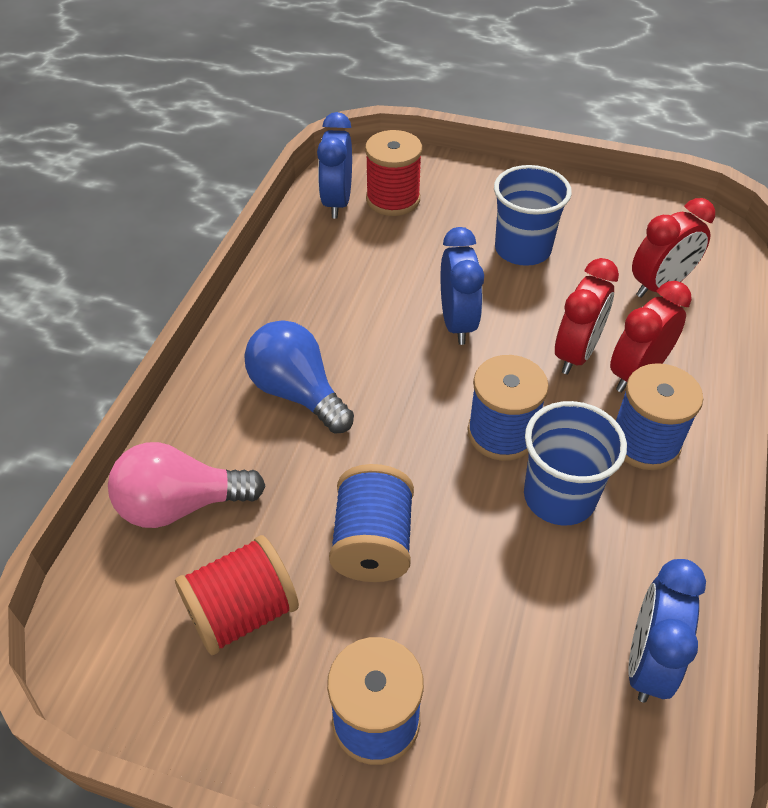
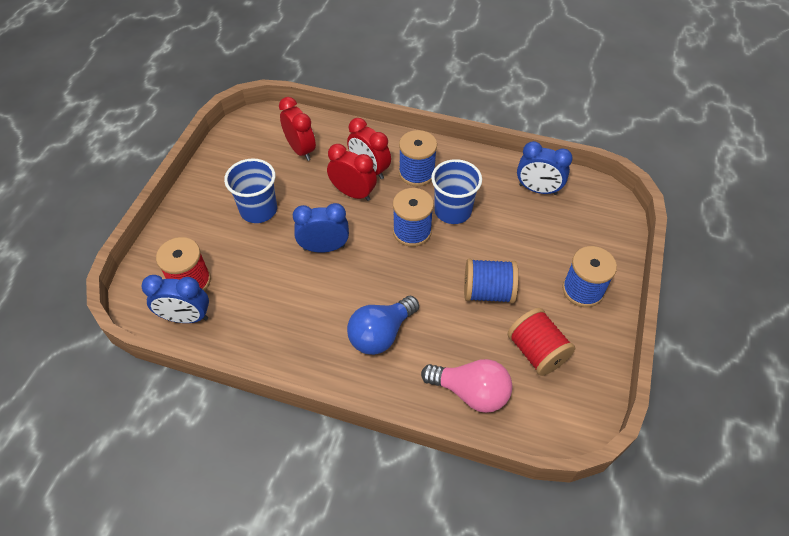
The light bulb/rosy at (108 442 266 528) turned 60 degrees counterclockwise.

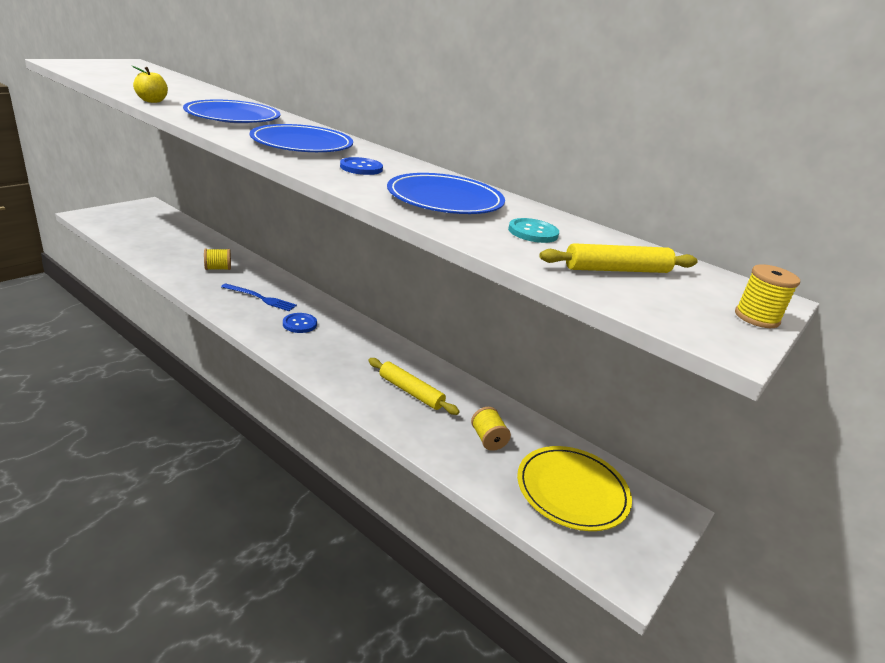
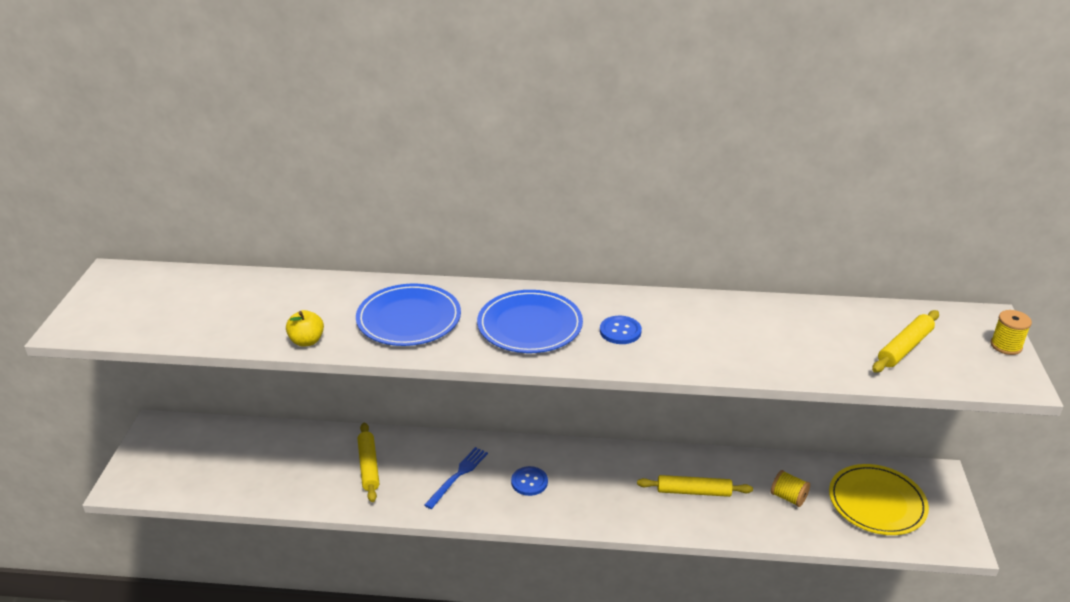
The plate/blue at (387 173 505 214) disappeared.
The shirt button/teal at (508 218 559 243) disappeared.
The spool/yellow at (204 249 231 270) was replaced by the dough roller/yellow at (358 423 379 502).
The fork/blue at (221 283 297 311) turned 45 degrees counterclockwise.

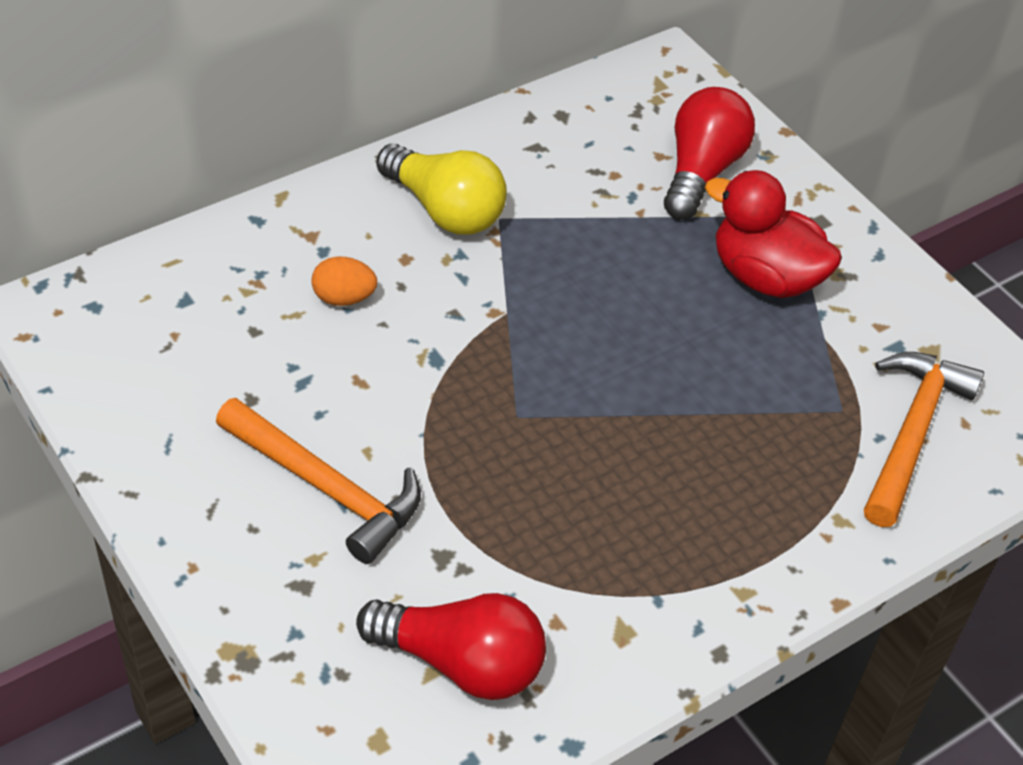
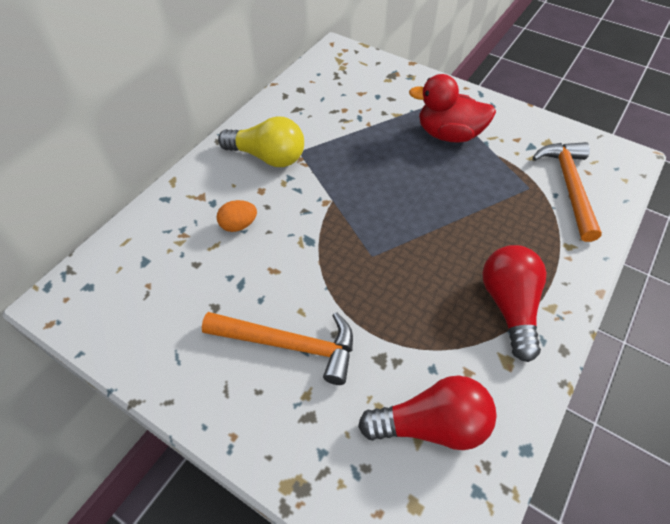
The light bulb/scarlet moved from (664 87 755 219) to (482 245 546 362).

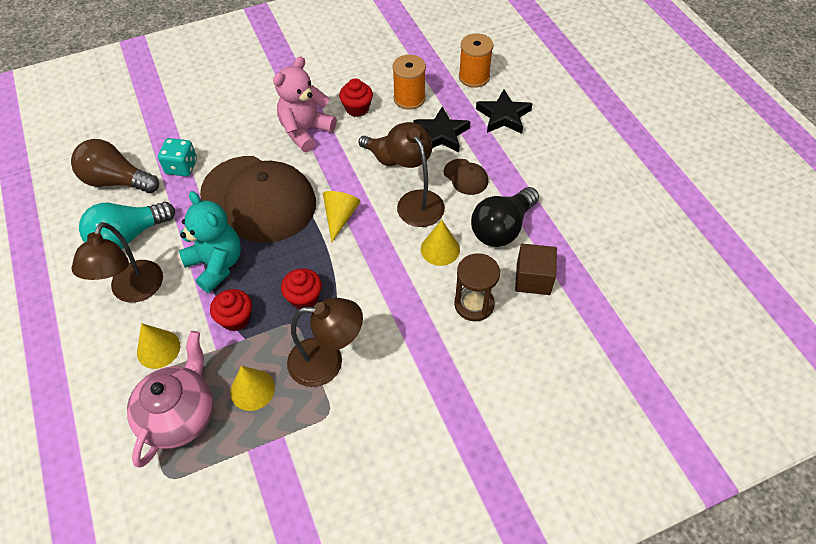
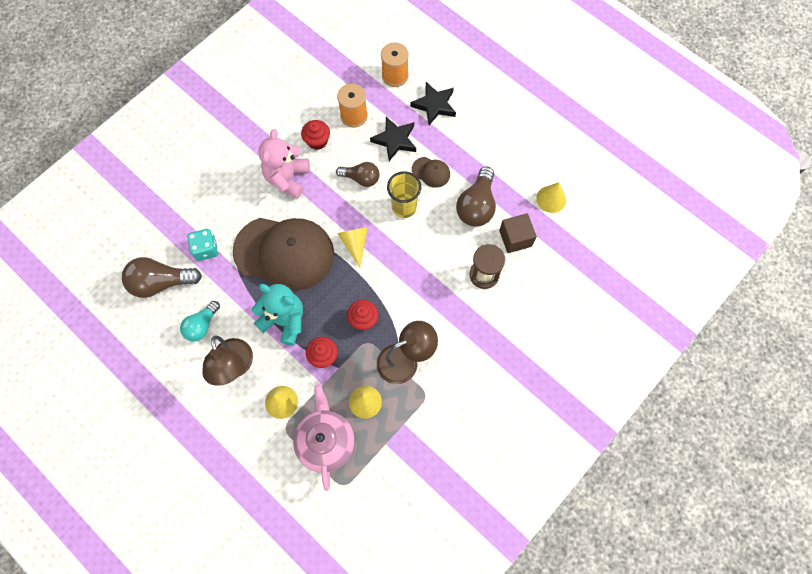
The cone shape/yellow moved from (421 220 460 266) to (536 182 566 213).
The lamp/dark brown at (386 122 445 227) was replaced by the beaker/yellow at (387 171 421 218).
The light bulb/jet-black at (471 187 539 247) became the light bulb/dark brown at (456 166 496 227).
The light bulb/teal at (79 202 175 250) changed to 0.65 times the size.

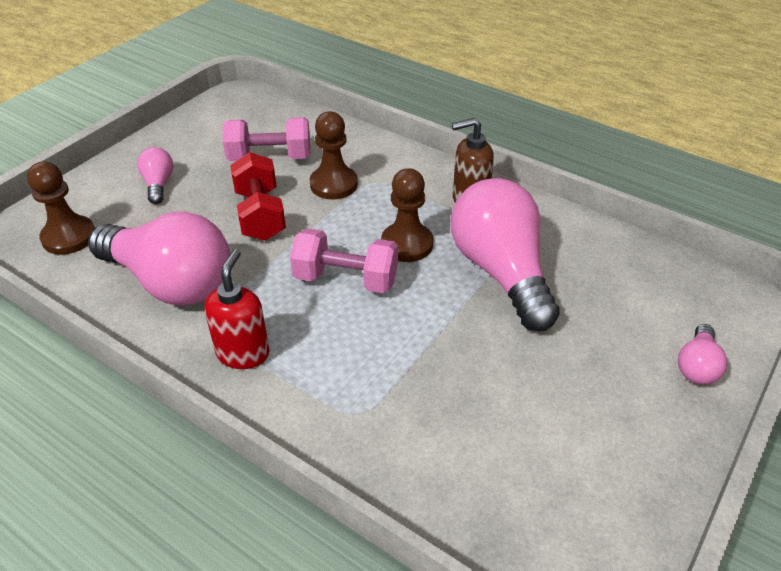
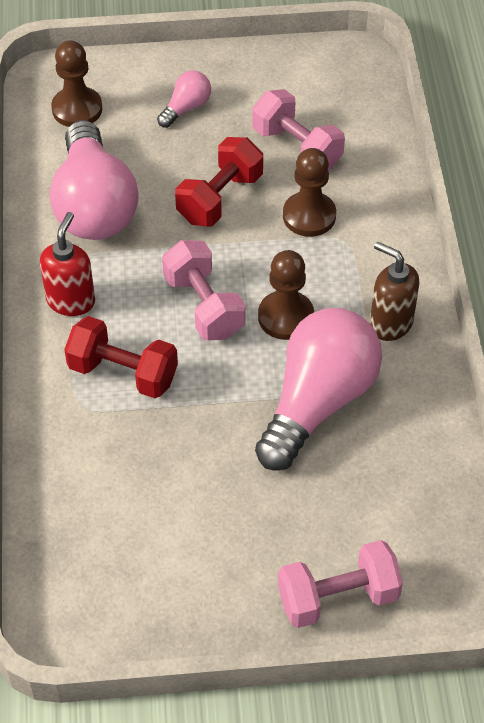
The hand weight/scarlet at (64 316 178 398) appeared.
The light bulb/rosy at (678 324 727 384) was replaced by the hand weight/rosy at (278 540 403 628).
The soap pump/scarlet at (204 249 270 369) turned 45 degrees counterclockwise.

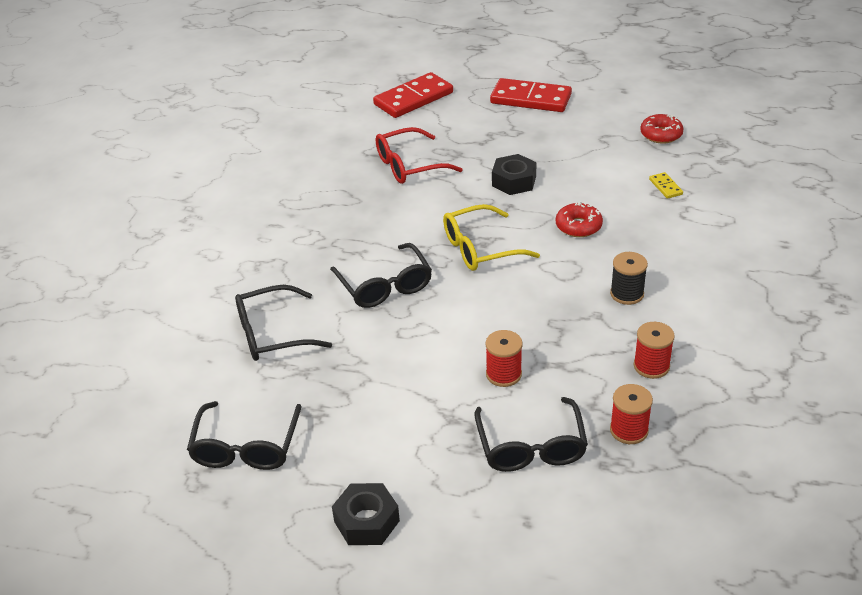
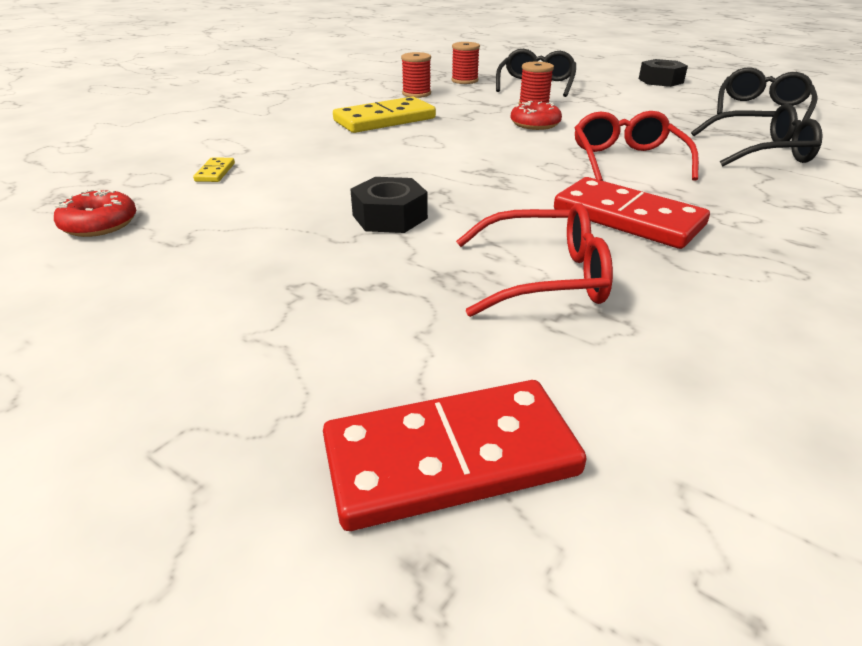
The eyeglasses/yellow at (443 204 540 271) disappeared.
The domino/scarlet moved from (490 78 572 112) to (554 177 710 249).
The donut/scarlet moved from (556 201 603 237) to (510 101 562 130).
The spool/jet-black at (610 252 648 305) was replaced by the domino/yellow at (333 96 436 133).
The eyeglasses/jet-black at (330 243 432 308) became the eyeglasses/scarlet at (574 111 699 181).

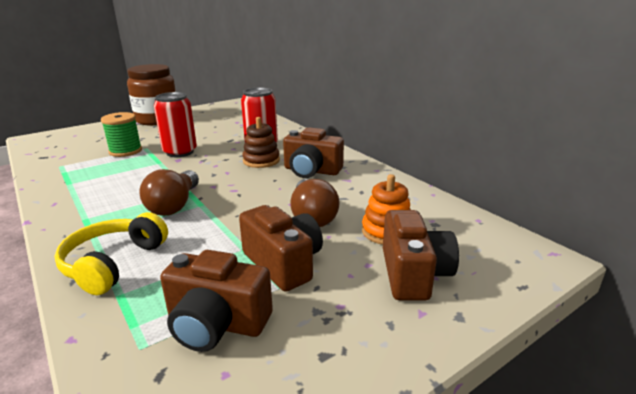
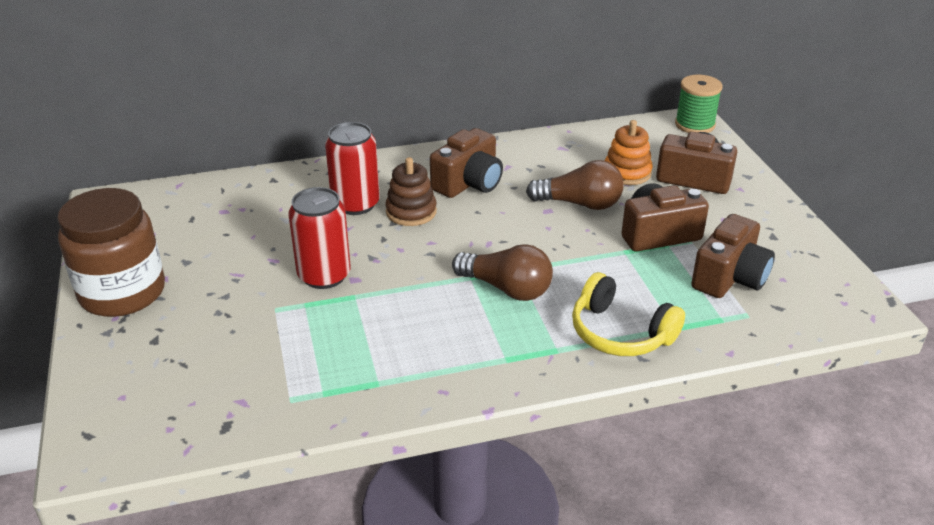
The spool/green moved from (101 112 142 157) to (675 75 722 133).

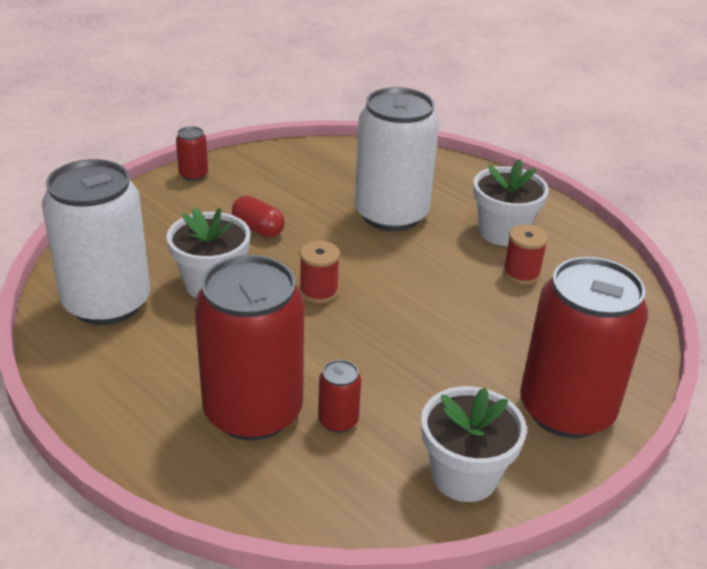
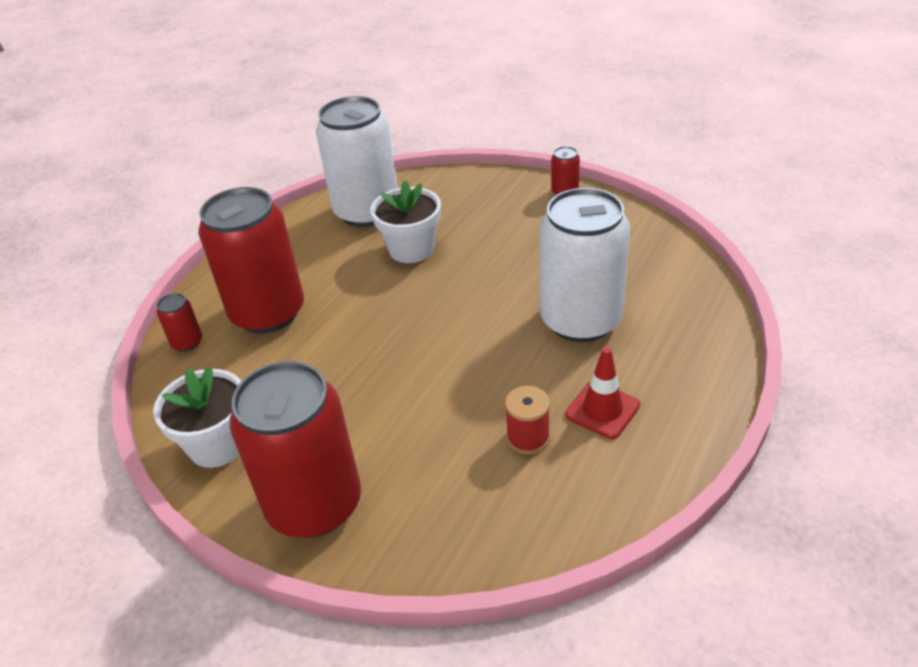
The capsule/scarlet at (232 196 285 237) disappeared.
The spool/scarlet at (300 241 340 303) disappeared.
The tin/scarlet moved from (318 360 361 433) to (157 293 202 352).
The plant pot/pure white at (473 159 549 246) was replaced by the road cone/scarlet at (565 347 640 439).

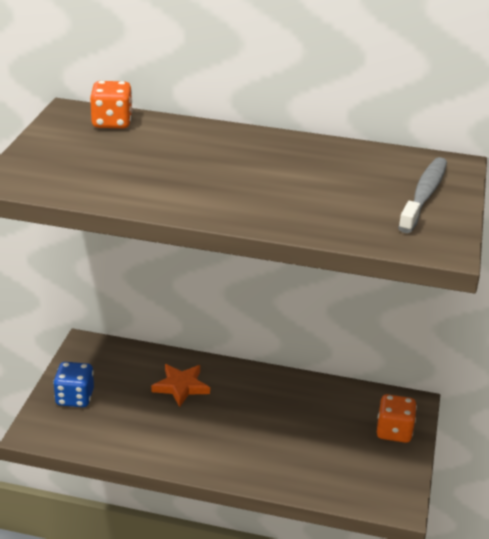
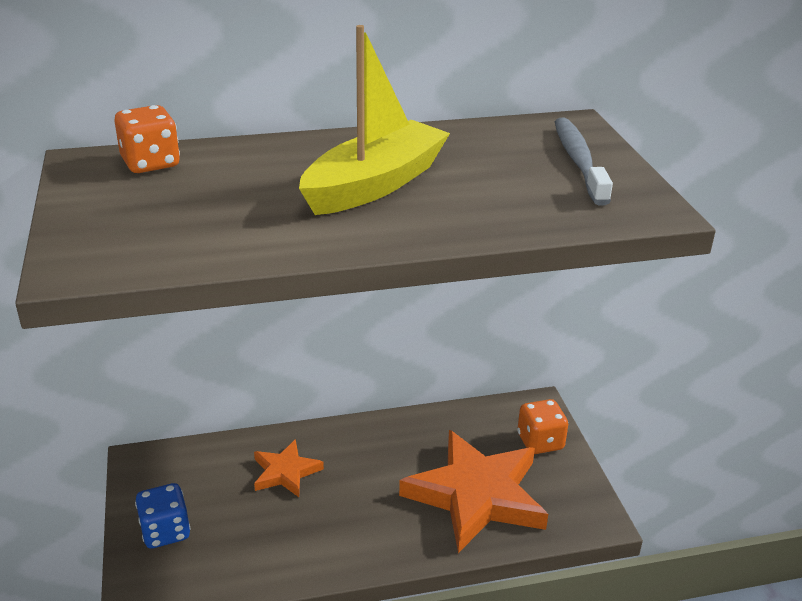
The toy boat/yellow at (299 25 450 215) appeared.
The star/orange-coloured at (399 430 548 553) appeared.

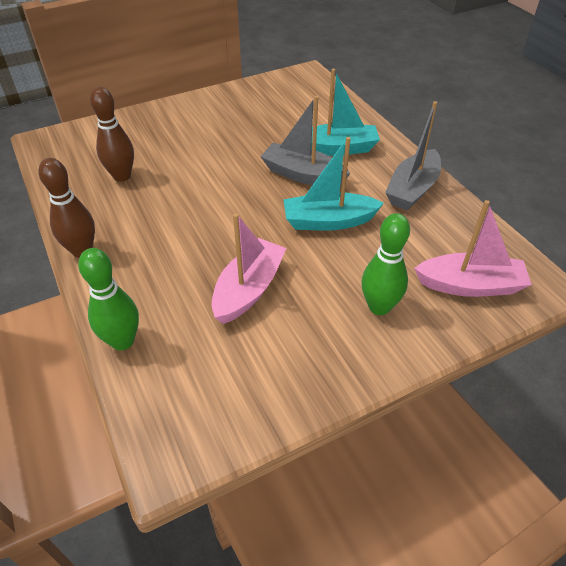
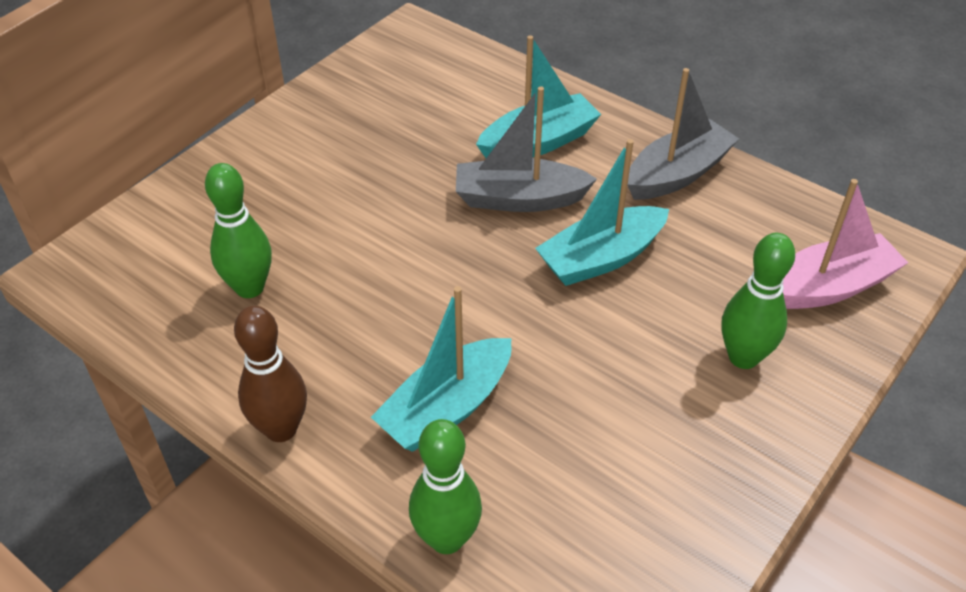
The toy boat/rosy at (212 213 287 324) disappeared.
The toy boat/teal at (371 286 511 452) appeared.
The bowling pin/dark brown at (90 86 134 182) became the bowling pin/green at (205 163 272 298).
The toy boat/grey at (385 101 441 211) turned 135 degrees counterclockwise.

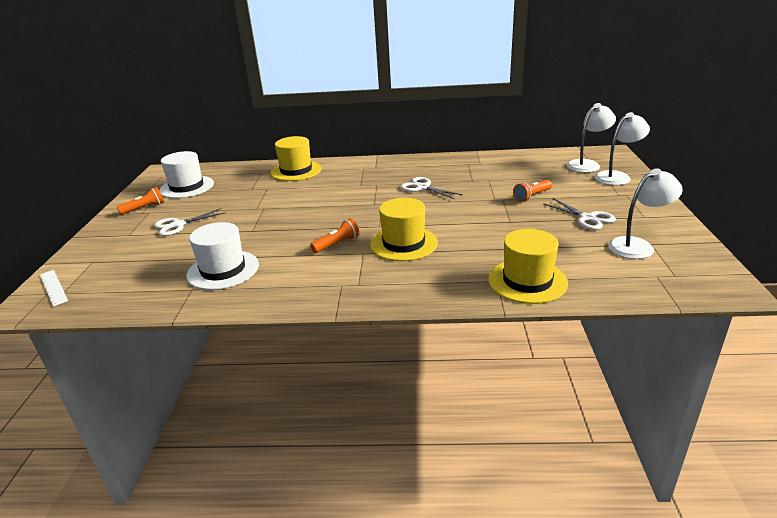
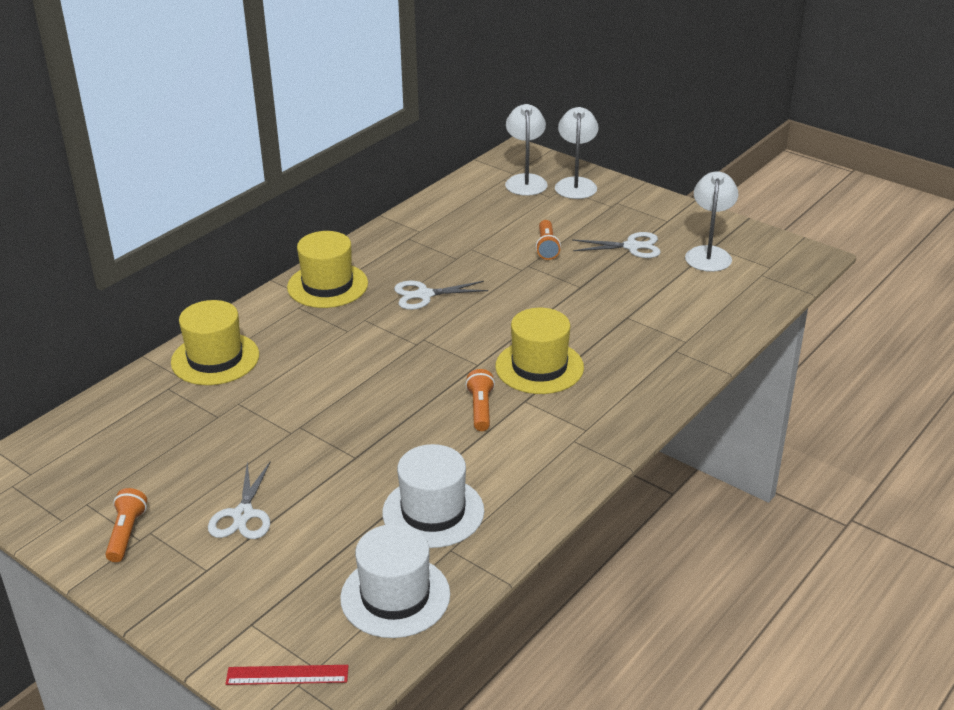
The hat/pure white moved from (159 151 214 198) to (340 524 450 638).
The hat/yellow moved from (488 229 568 304) to (287 231 368 308).
The measuring stick/pure white at (40 270 68 307) became the measuring stick/scarlet at (226 665 349 685).

